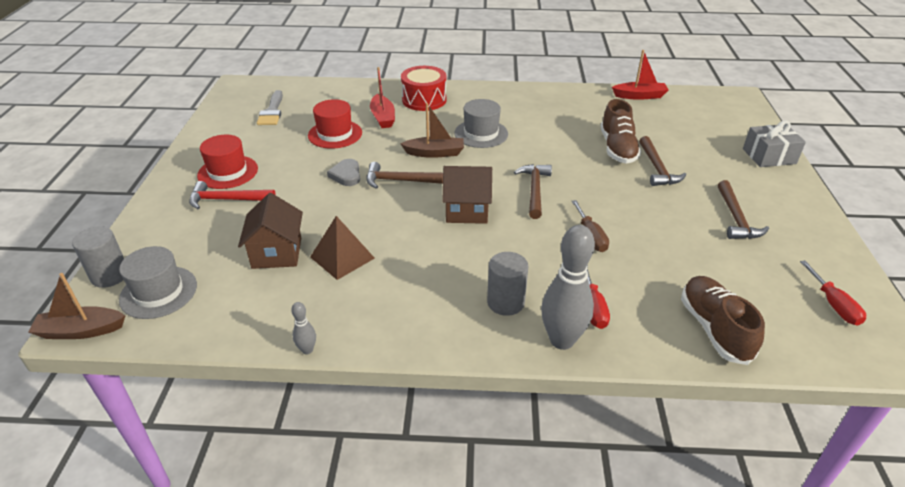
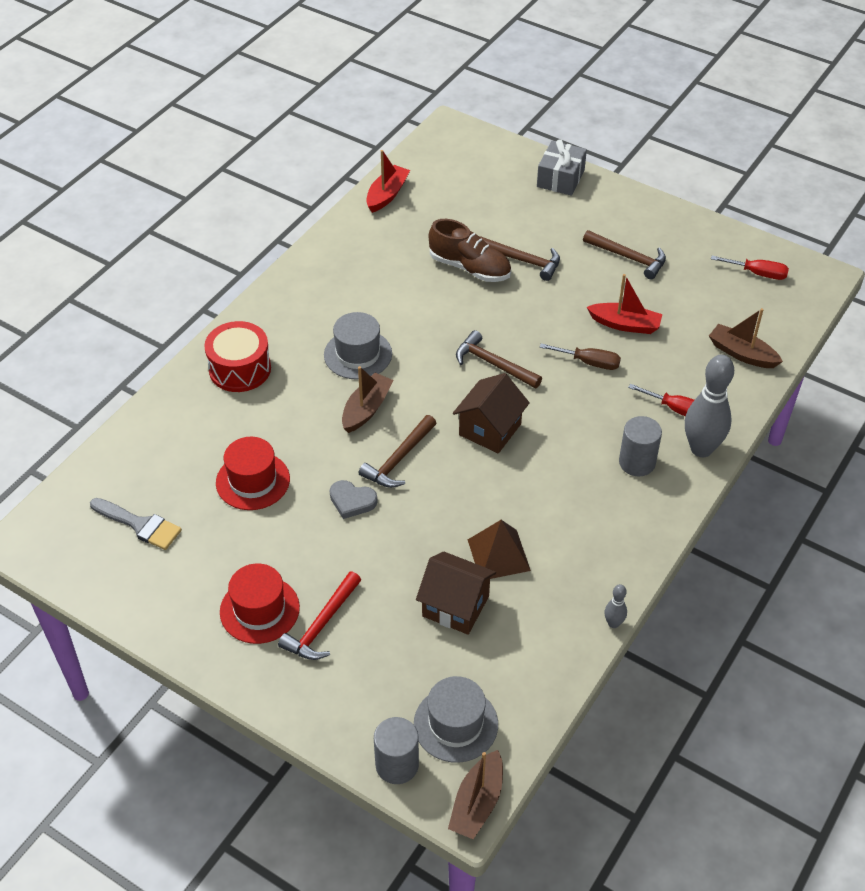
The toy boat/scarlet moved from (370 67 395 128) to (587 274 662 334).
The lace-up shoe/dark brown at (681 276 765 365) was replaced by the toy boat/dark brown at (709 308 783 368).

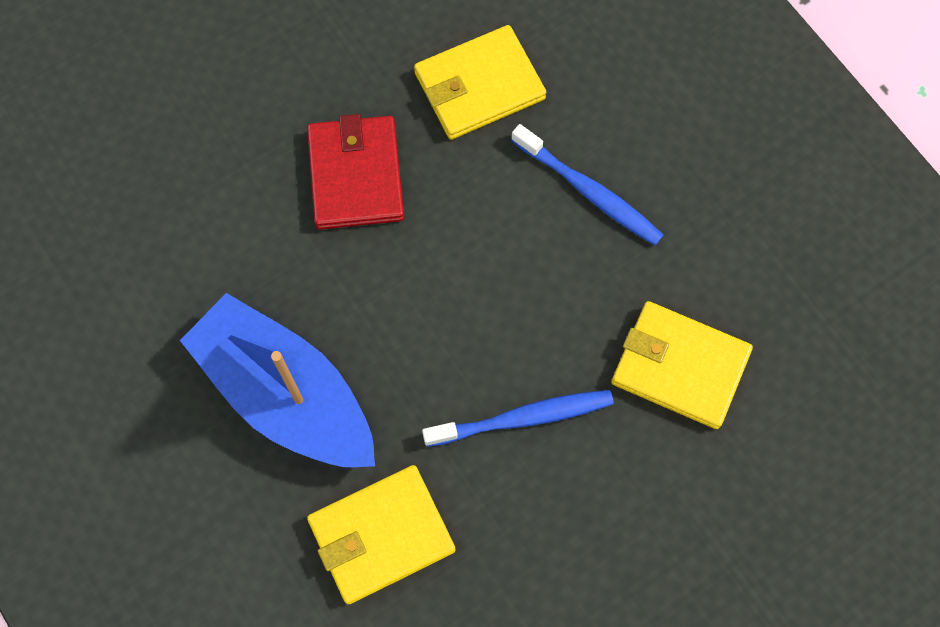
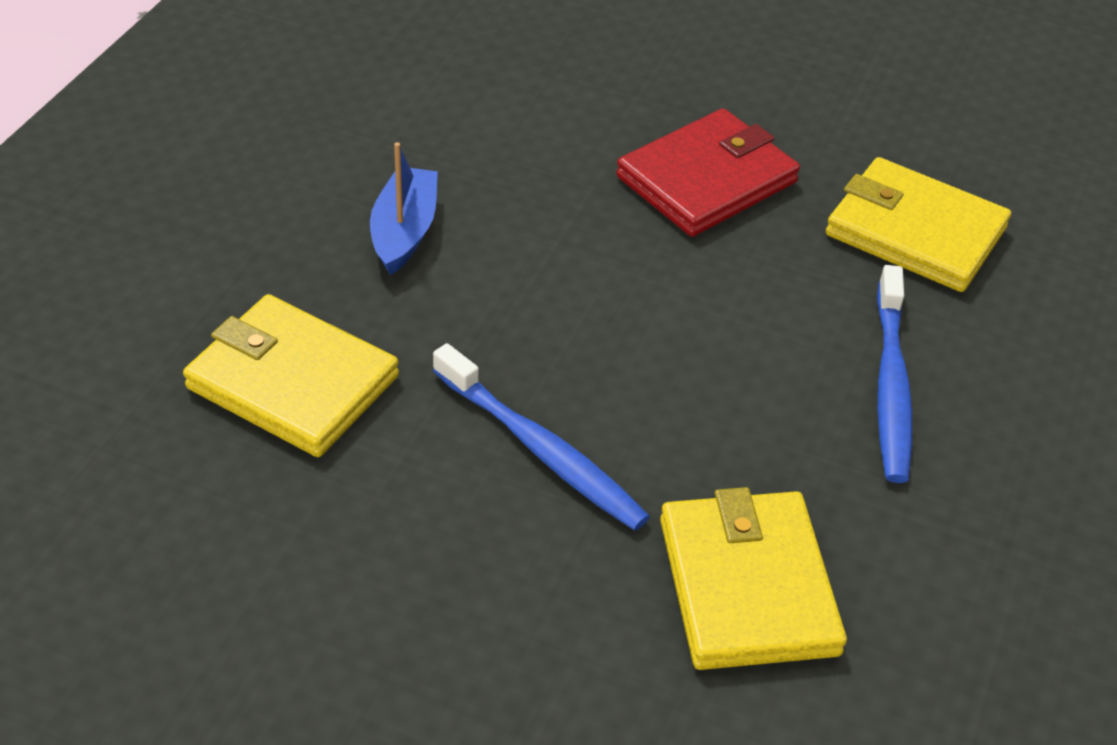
The toy boat/blue at (180 293 375 467) changed to 0.48 times the size.

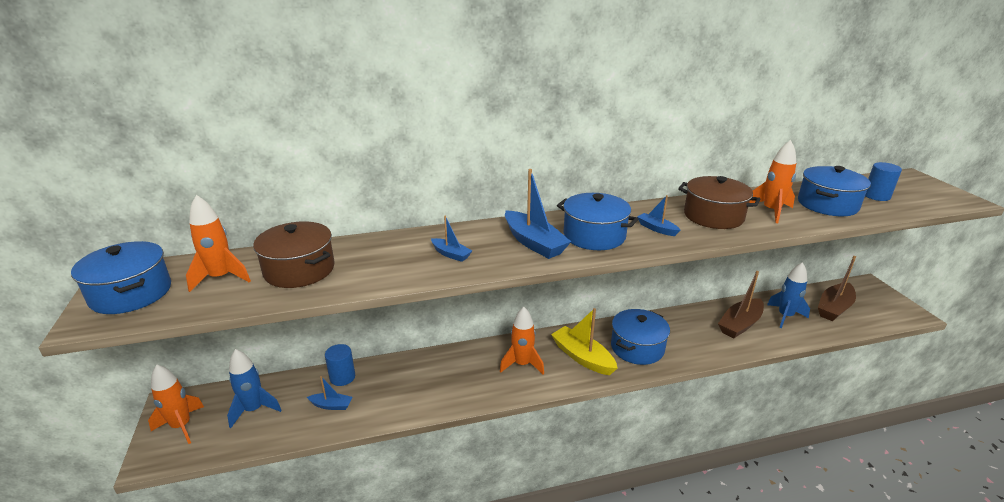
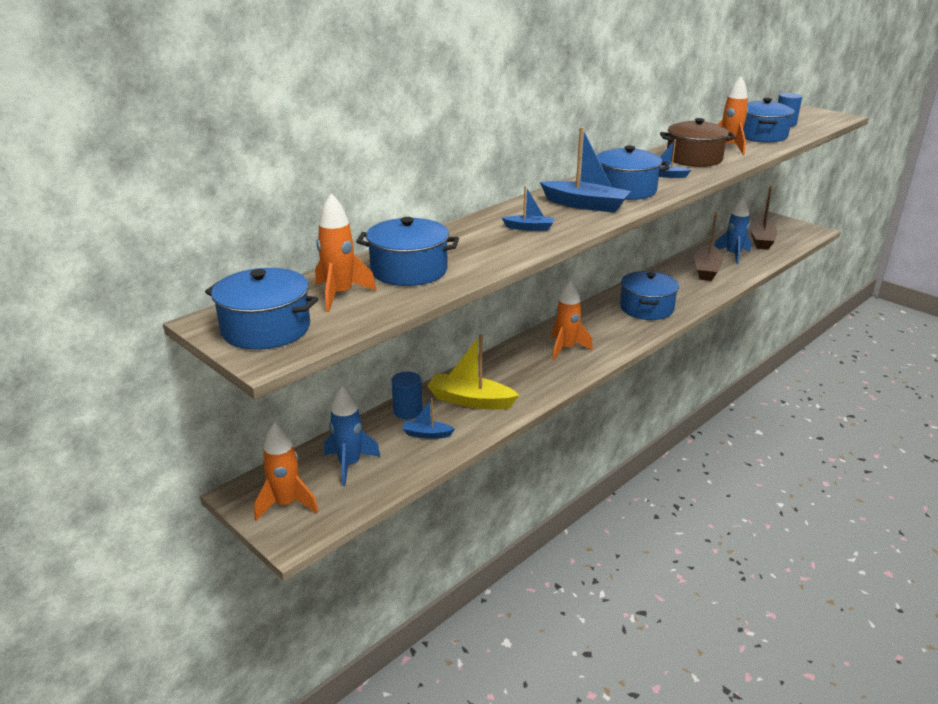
The toy boat/yellow moved from (551 308 618 375) to (427 334 519 409).
The cooking pot/dark brown at (253 221 334 288) became the cooking pot/blue at (356 217 459 286).
The toy boat/blue at (307 376 352 410) turned 150 degrees counterclockwise.

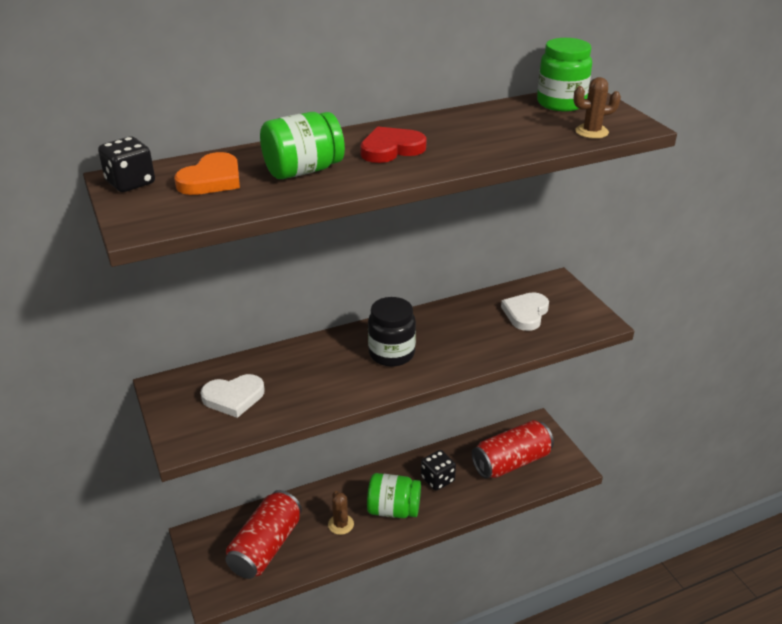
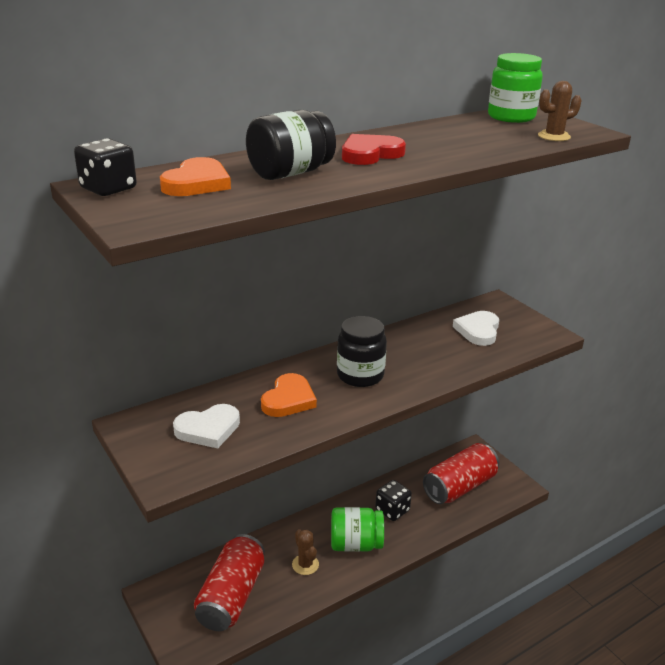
The love heart/orange-coloured at (261 373 317 417) appeared.
The jar/green at (260 112 345 179) became the jar/jet-black at (246 110 336 180).

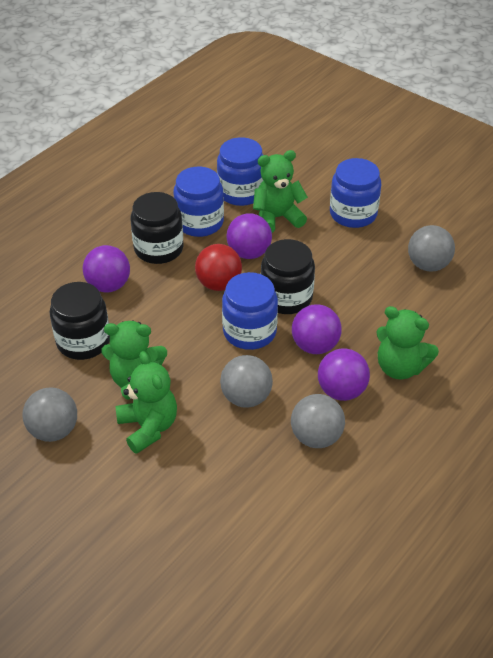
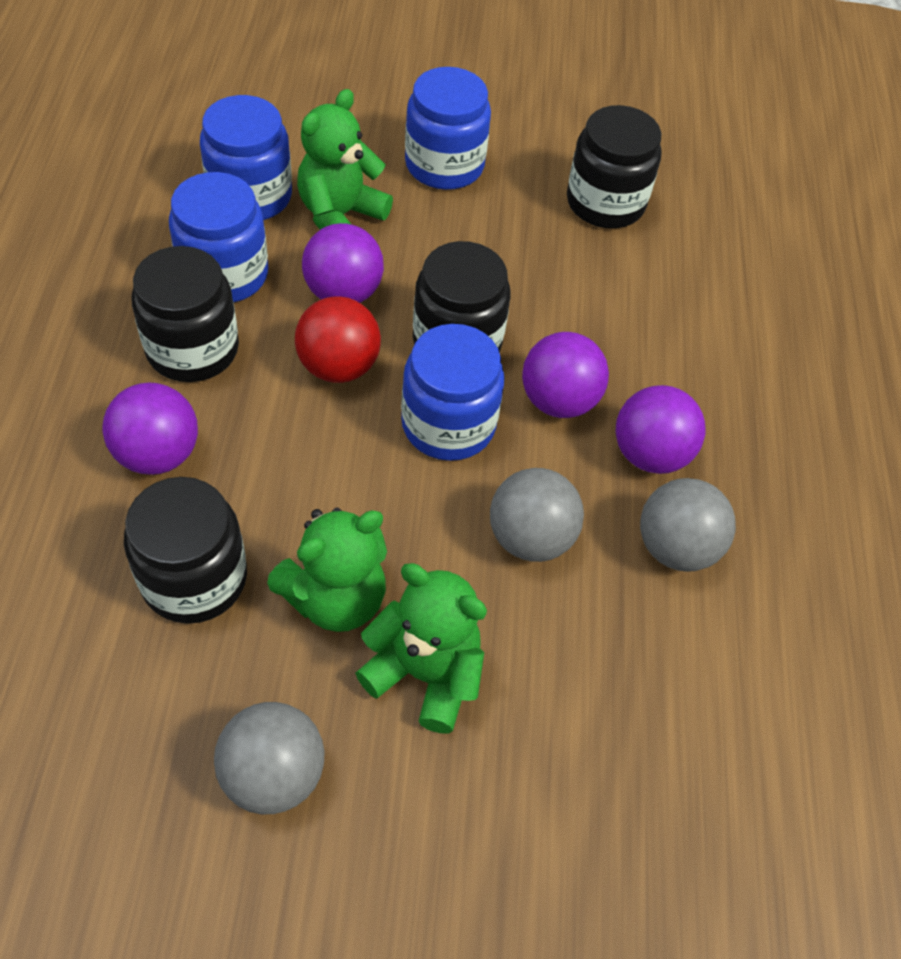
The teddy bear/green at (376 306 439 379) disappeared.
The sphere/grey at (408 225 455 272) was replaced by the jar/jet-black at (567 105 661 228).

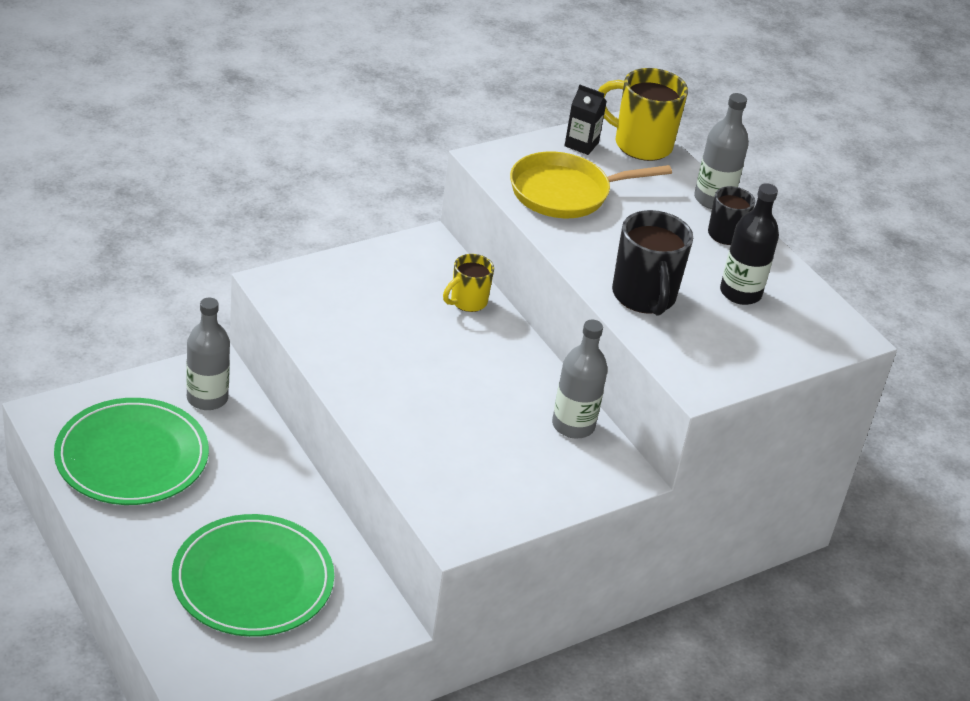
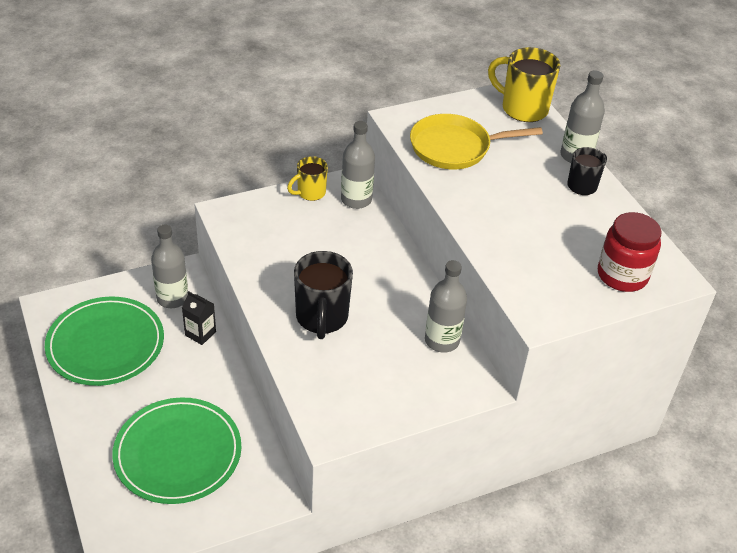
The flask/jet-black at (720 183 779 305) disappeared.
The flask/grey at (341 121 375 209) appeared.
The jar/scarlet at (598 212 662 292) appeared.
The coffee mug/yellow moved from (443 254 494 312) to (287 156 328 201).
The milk carton/jet-black moved from (564 84 607 155) to (182 291 216 345).
The coffee mug/jet-black moved from (612 210 693 315) to (294 251 353 339).

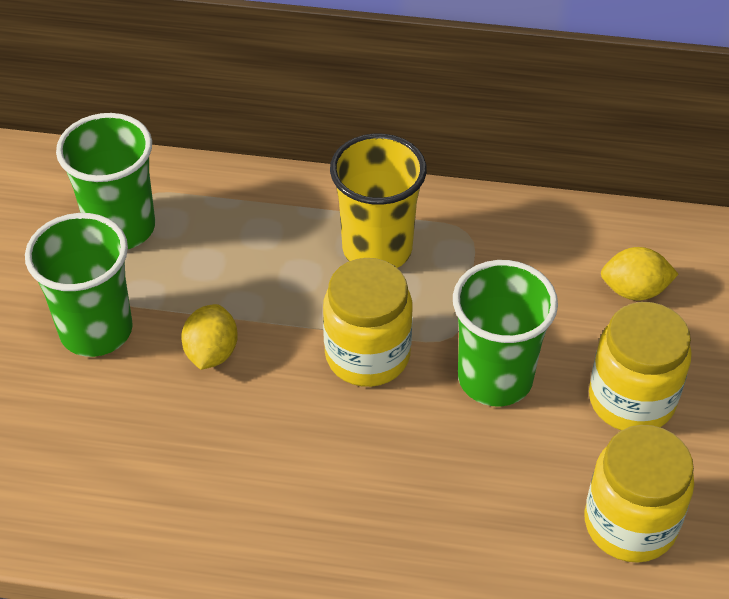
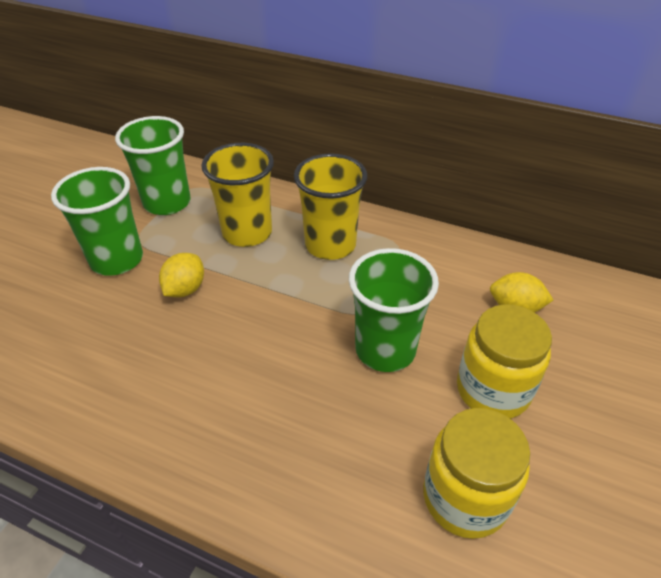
The jar/yellow at (323 258 413 387) disappeared.
The beaker/yellow at (201 143 274 247) appeared.

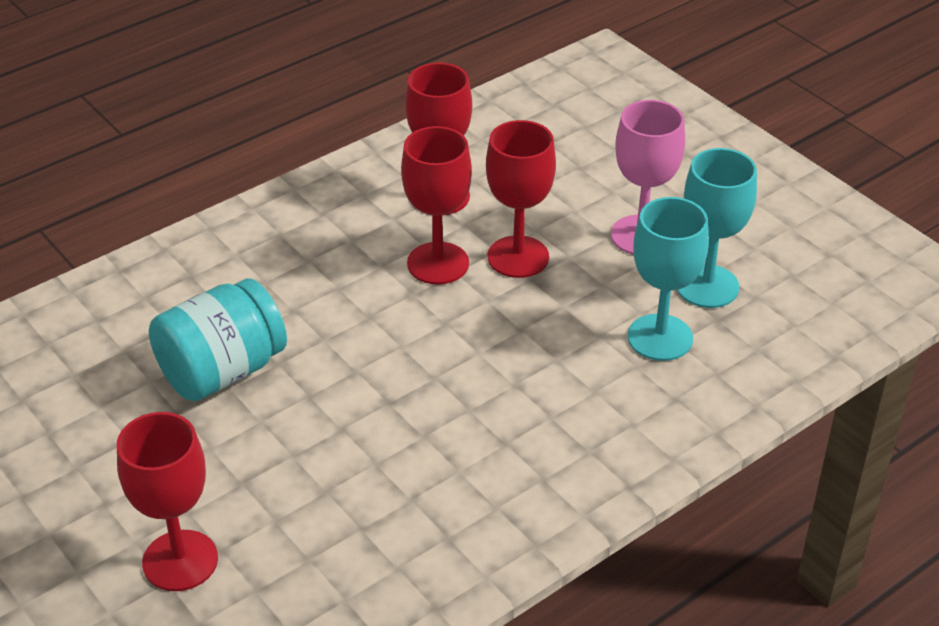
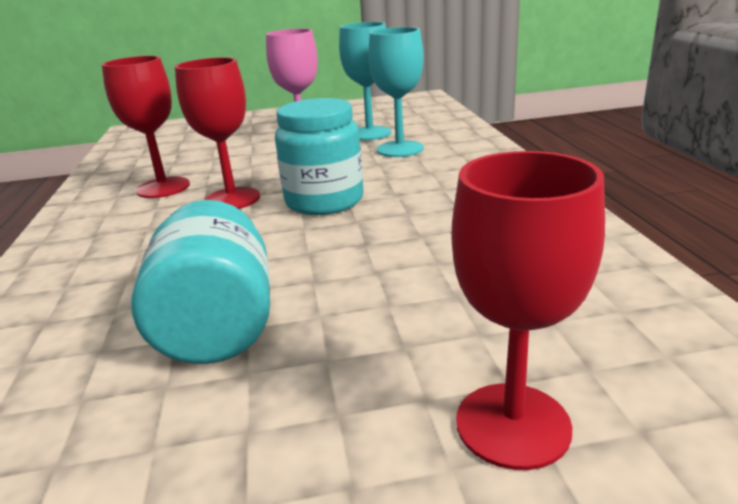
The goblet/scarlet at (486 120 556 278) disappeared.
The jar/teal at (275 98 363 215) appeared.

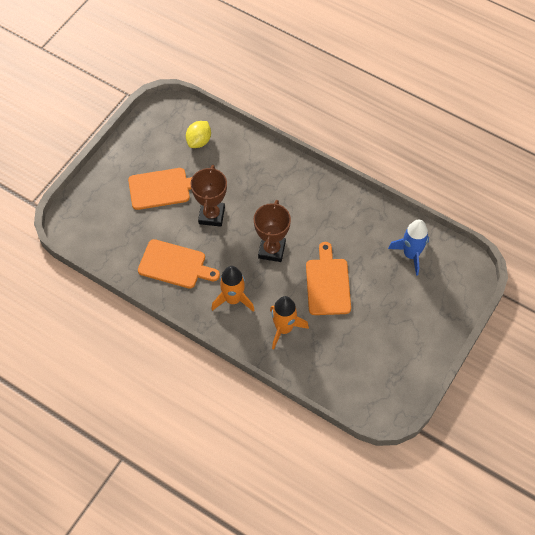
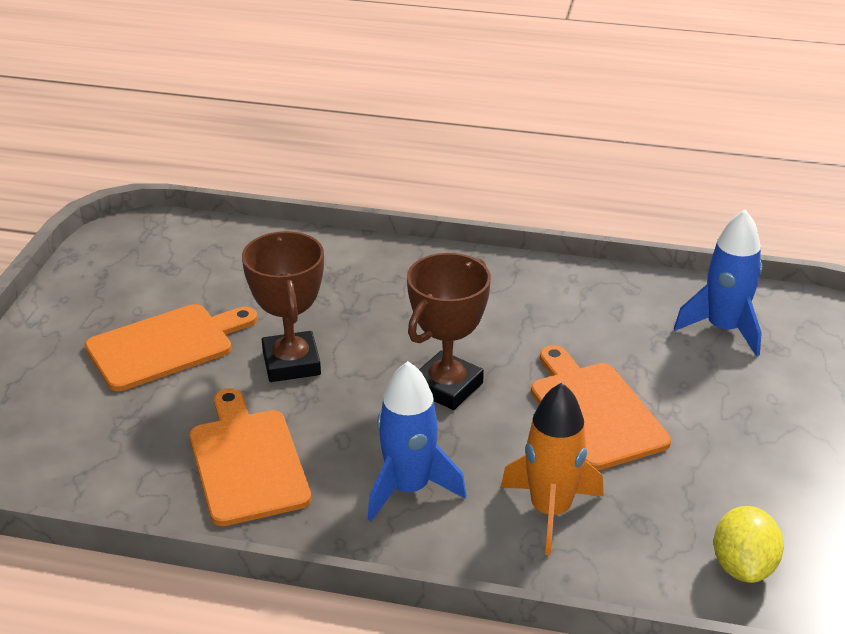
The lemon/yellow moved from (186 121 211 148) to (713 506 784 583).
The spaceship/orange-coloured at (211 266 255 312) became the spaceship/blue at (367 361 466 521).
The bread board/orange-coloured at (138 239 220 288) turned 105 degrees counterclockwise.
The trophy/dark brown at (254 200 291 262) turned 45 degrees clockwise.

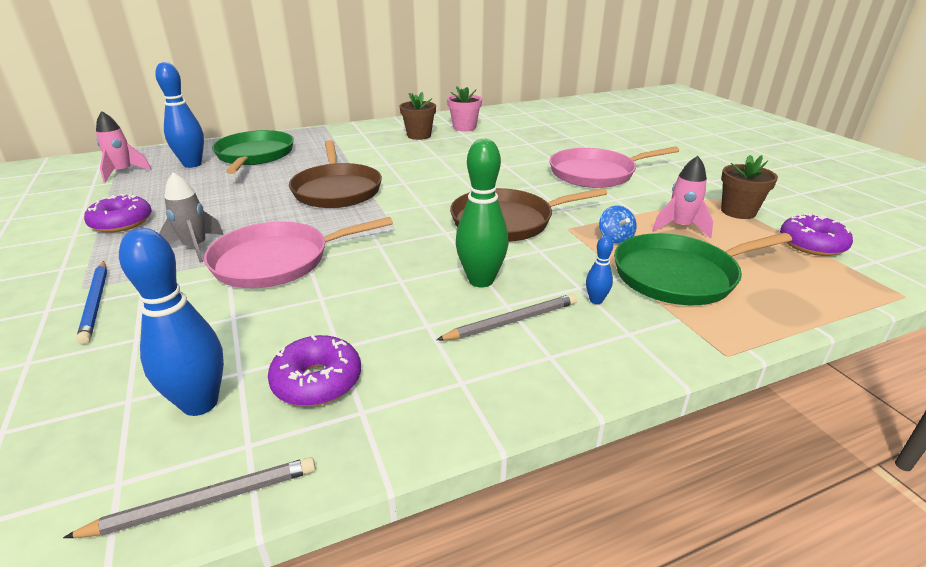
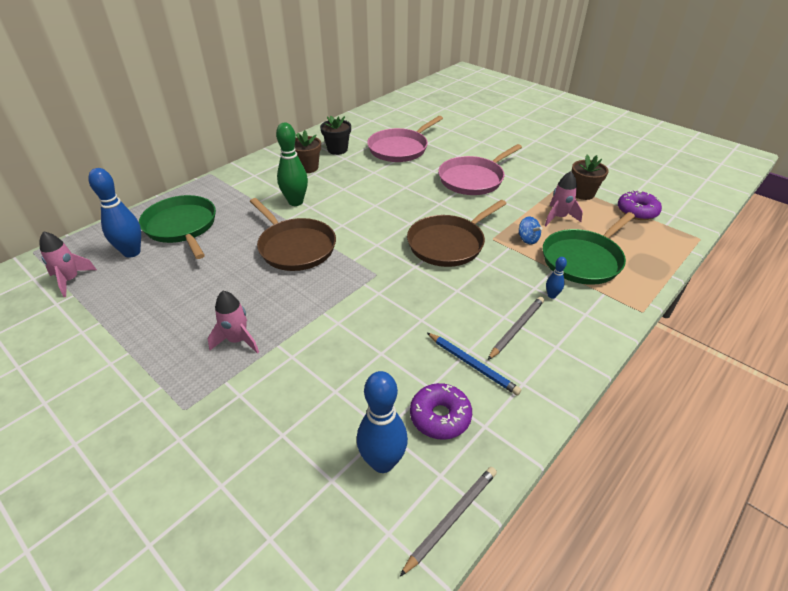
The donut/royal purple at (84 194 152 233) disappeared.
The lead pencil/blue moved from (76 261 107 344) to (427 333 522 396).
The skillet/rosy moved from (204 217 393 288) to (367 116 443 162).
The bowling pin/green moved from (456 139 509 287) to (276 123 308 206).
The spaceship/grey at (159 172 224 263) became the spaceship/rosy at (208 291 259 354).
The plant pot/rosy at (447 86 482 132) became the plant pot/jet-black at (320 116 351 155).

